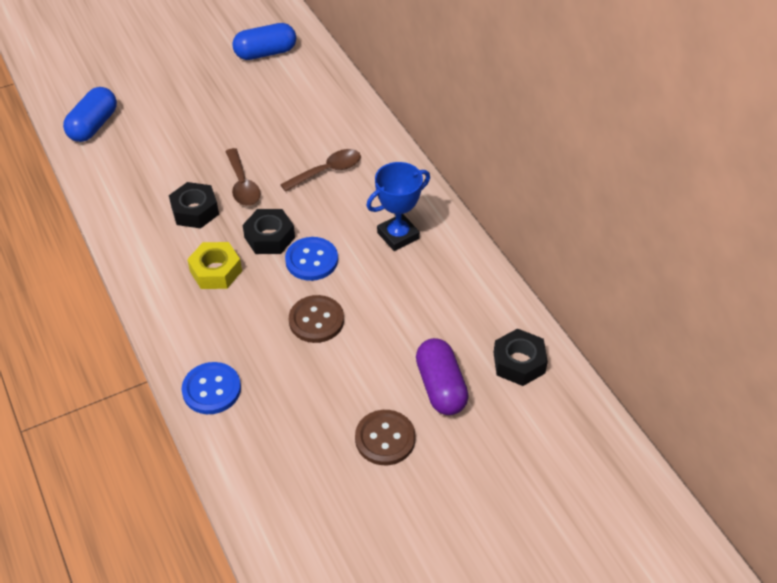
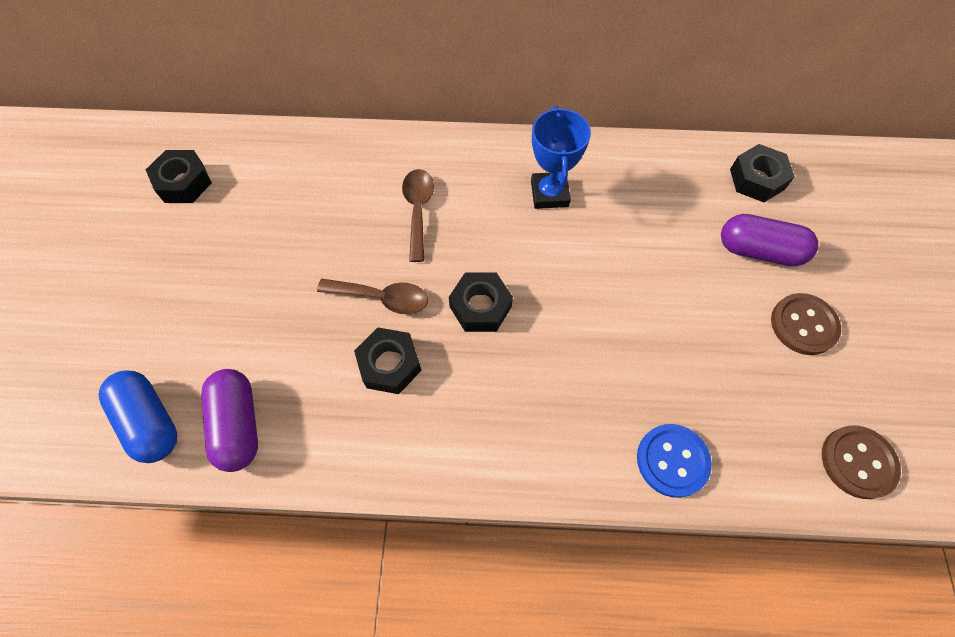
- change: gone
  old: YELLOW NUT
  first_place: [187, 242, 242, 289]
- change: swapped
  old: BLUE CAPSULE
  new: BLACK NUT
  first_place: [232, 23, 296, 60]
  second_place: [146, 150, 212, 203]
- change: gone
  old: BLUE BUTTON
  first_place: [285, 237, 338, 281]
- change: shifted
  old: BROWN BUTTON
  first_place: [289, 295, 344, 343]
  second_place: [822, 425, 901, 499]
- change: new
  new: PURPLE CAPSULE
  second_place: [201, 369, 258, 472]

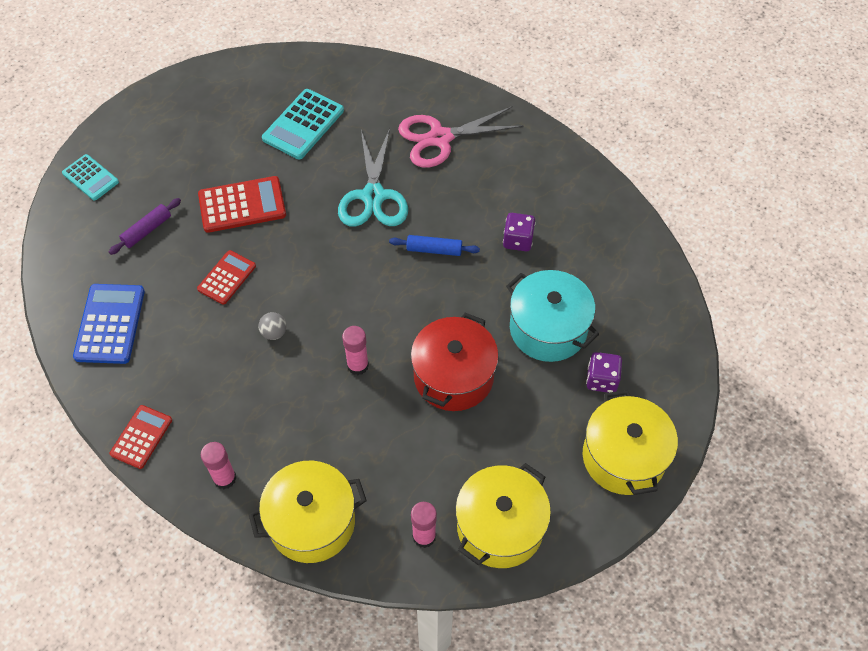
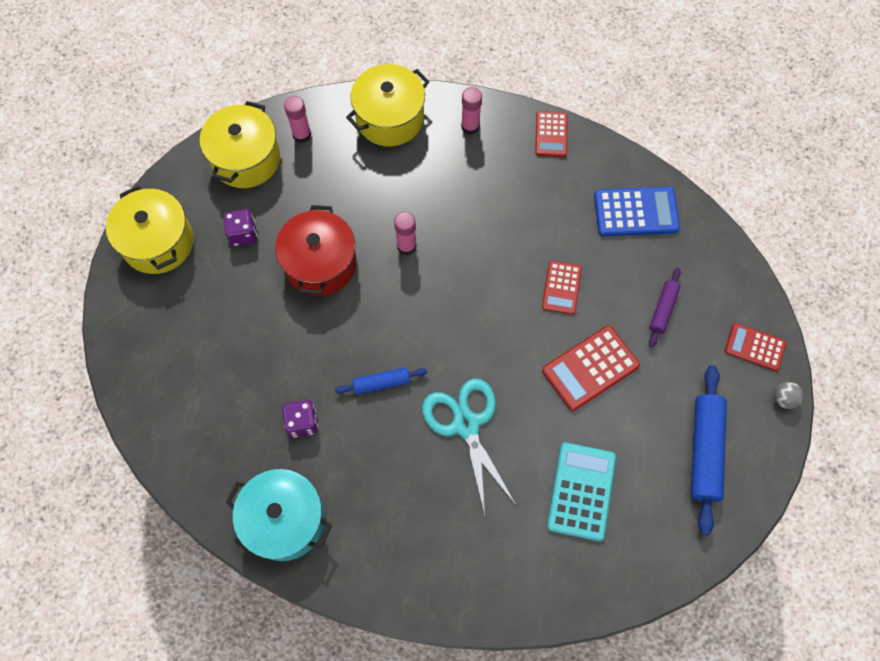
- change: repainted
  old: TURQUOISE CALCULATOR
  new: RED CALCULATOR
  first_place: [62, 154, 119, 201]
  second_place: [725, 323, 786, 371]
- change: rotated
  old: BLUE CALCULATOR
  first_place: [73, 284, 145, 364]
  second_place: [594, 187, 680, 236]
  degrees: -75
- change: shifted
  old: GREY BALL
  first_place: [258, 312, 286, 340]
  second_place: [774, 382, 804, 409]
- change: gone
  old: PINK SCISSORS
  first_place: [398, 106, 523, 168]
- change: shifted
  old: TURQUOISE POT
  first_place: [506, 270, 599, 362]
  second_place: [225, 469, 332, 561]
- change: shifted
  old: PURPLE DICE
  first_place: [586, 352, 622, 393]
  second_place: [223, 209, 257, 246]
- change: new
  new: BLUE ROLLING PIN
  second_place: [691, 365, 727, 535]

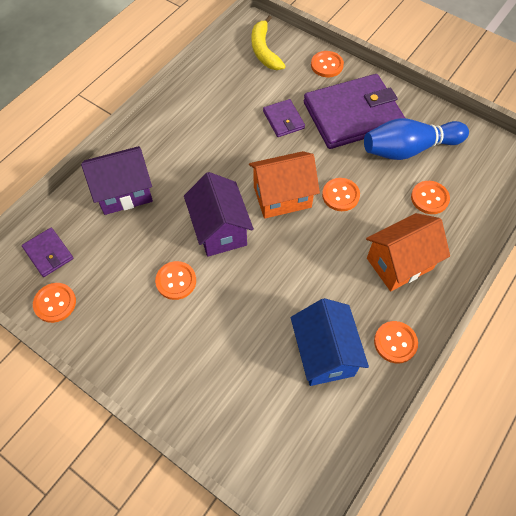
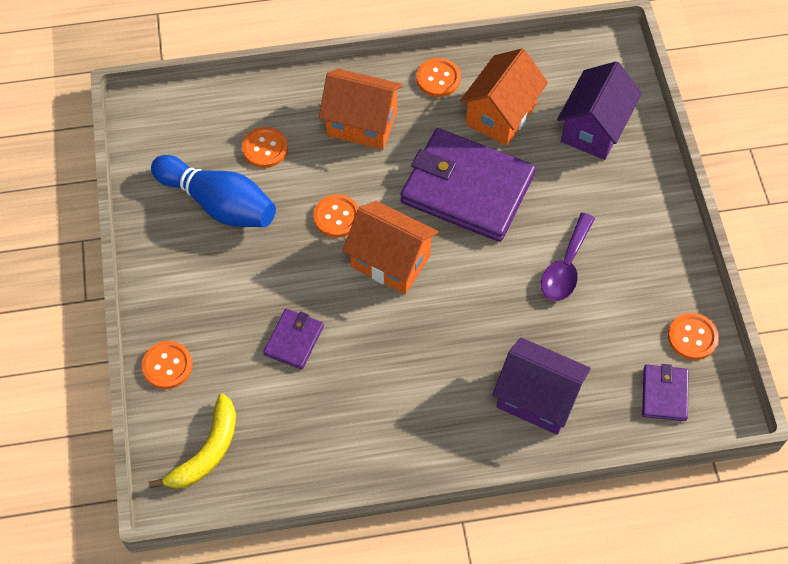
- change: swapped
  old: ORANGE BUTTON
  new: PURPLE SPOON
  first_place: [155, 261, 196, 300]
  second_place: [541, 213, 595, 301]
- change: shifted
  old: PURPLE HOUSE
  first_place: [184, 172, 254, 257]
  second_place: [557, 61, 642, 160]
- change: repainted
  old: BLUE HOUSE
  new: ORANGE HOUSE
  first_place: [291, 298, 369, 386]
  second_place: [460, 48, 548, 146]
- change: shifted
  old: PURPLE WALLET
  first_place: [304, 74, 405, 149]
  second_place: [401, 128, 536, 242]

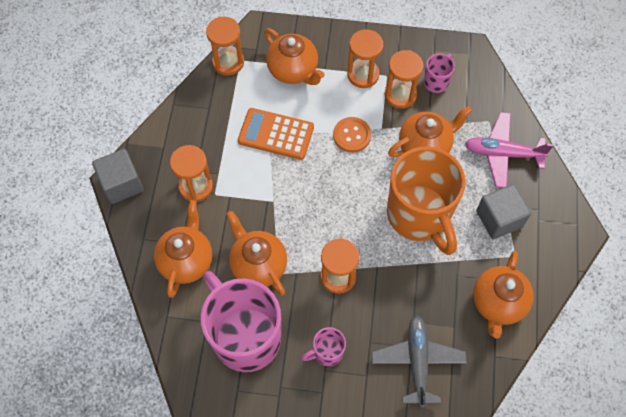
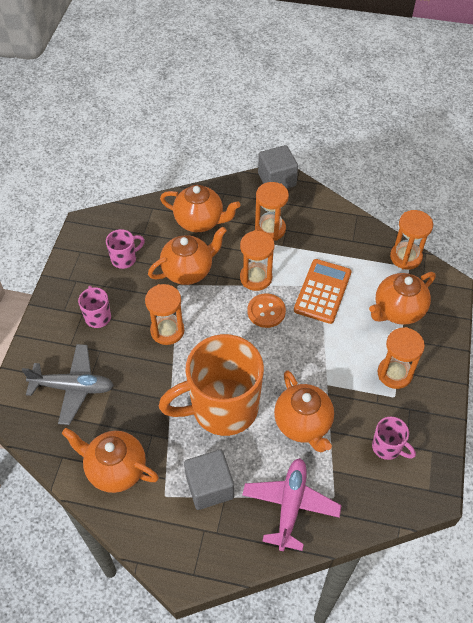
- change: scaled
  old: PINK MUG
  first_place: [201, 271, 281, 372]
  second_place: [106, 229, 145, 269]
  factor: 0.43
- change: shifted
  old: ORANGE BUTTON
  first_place: [333, 117, 371, 153]
  second_place: [247, 293, 286, 328]
- change: shifted
  old: ORANGE HOURGLASS
  first_place: [384, 50, 423, 109]
  second_place: [240, 230, 275, 291]

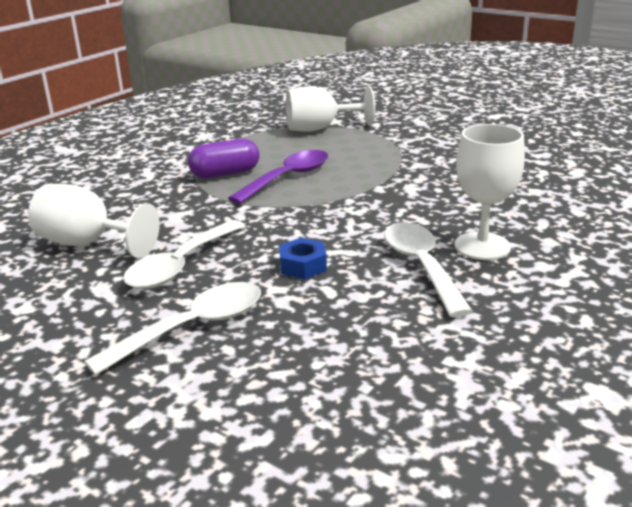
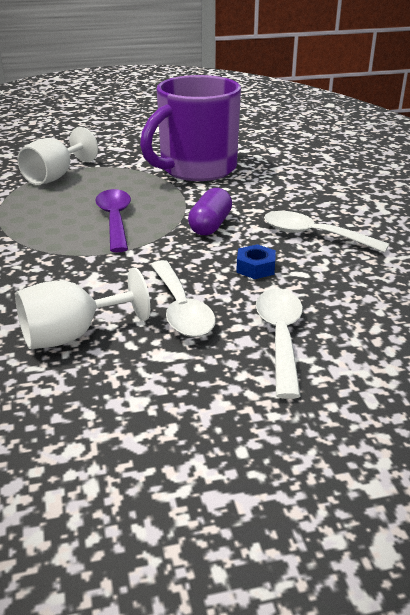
- change: shifted
  old: PURPLE CAPSULE
  first_place: [188, 138, 260, 178]
  second_place: [188, 188, 232, 235]
- change: gone
  old: WHITE GOBLET
  first_place: [454, 124, 525, 260]
- change: new
  new: PURPLE MUG
  second_place: [140, 75, 241, 181]

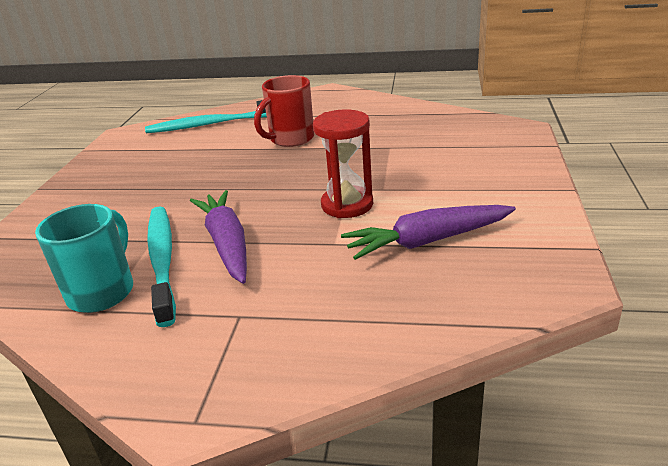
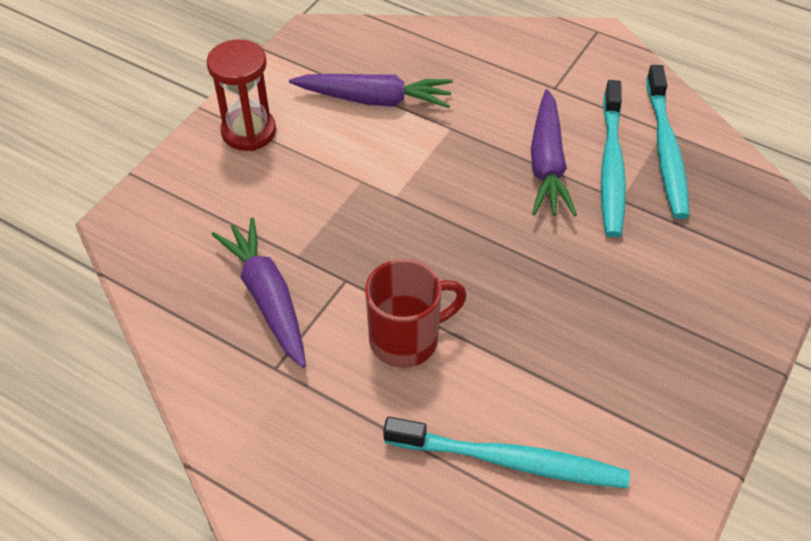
- change: swapped
  old: TURQUOISE MUG
  new: TURQUOISE TOOTHBRUSH
  first_place: [35, 204, 133, 313]
  second_place: [646, 65, 689, 219]
- change: shifted
  old: RED HOURGLASS
  first_place: [313, 109, 373, 218]
  second_place: [207, 39, 276, 151]
- change: new
  new: PURPLE CARROT
  second_place: [212, 218, 306, 368]

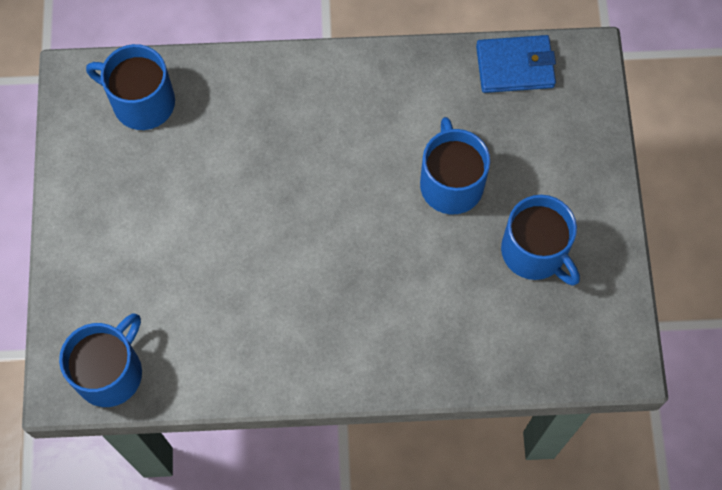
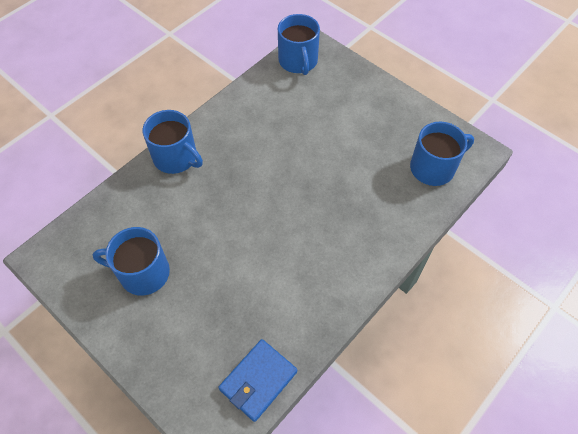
- change: shifted
  old: BLUE MUG
  first_place: [420, 117, 490, 214]
  second_place: [143, 110, 203, 174]

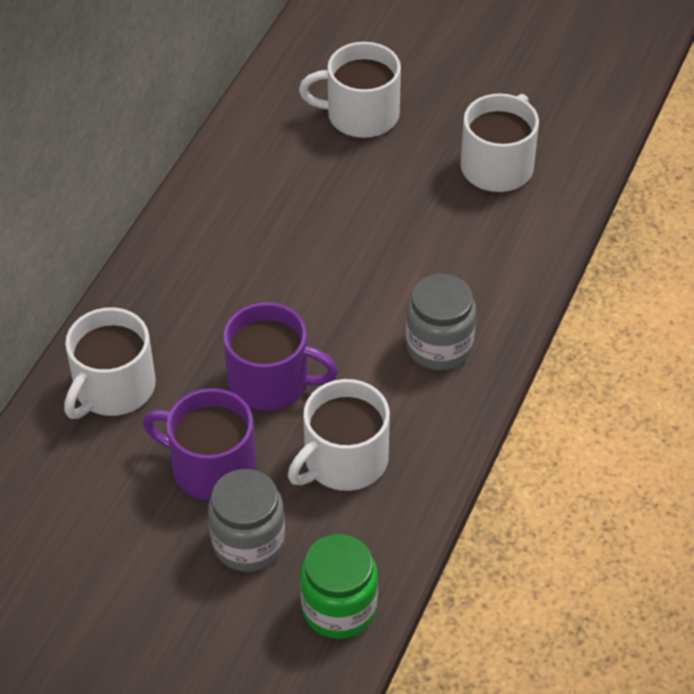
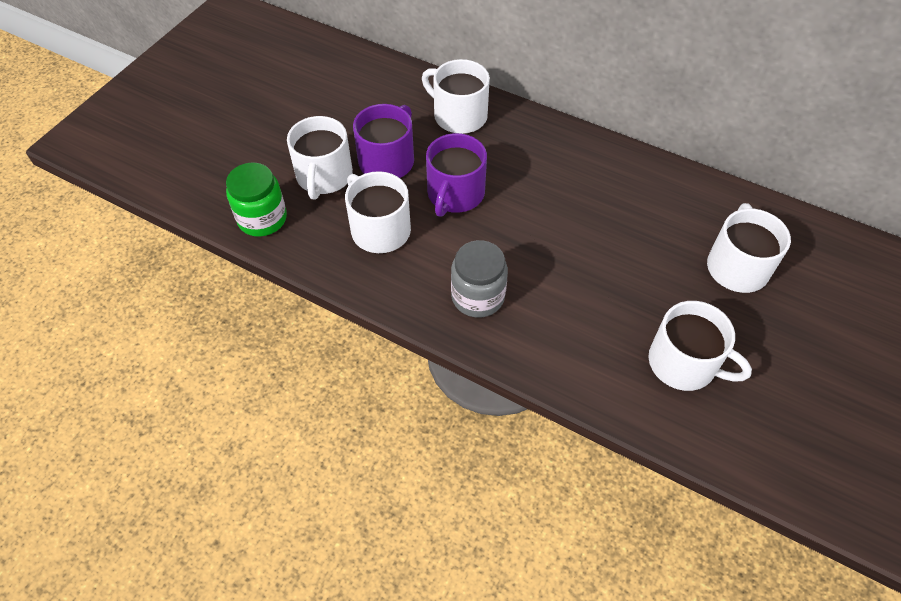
- change: swapped
  old: GREY JAR
  new: WHITE MUG
  first_place: [208, 469, 285, 572]
  second_place: [287, 116, 353, 199]

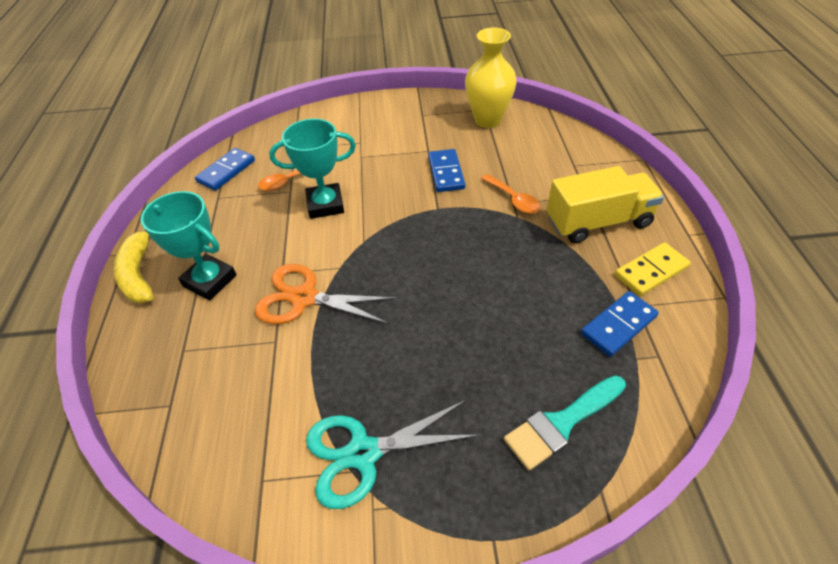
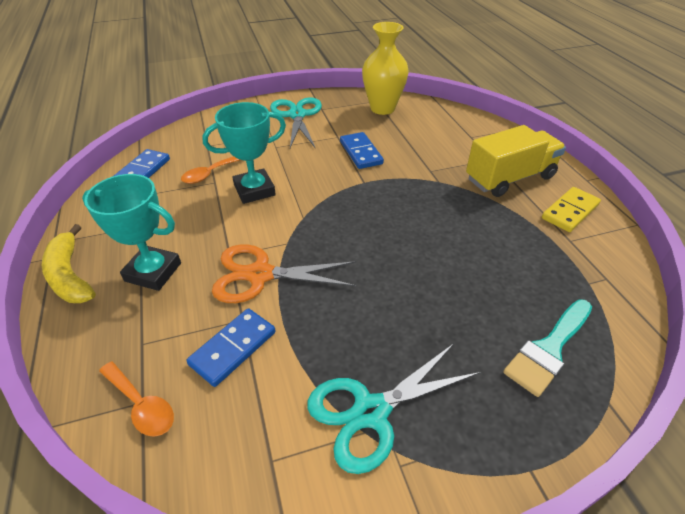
- change: shifted
  old: ORANGE SPOON
  first_place: [481, 174, 541, 214]
  second_place: [99, 361, 174, 437]
- change: shifted
  old: BLUE DOMINO
  first_place: [581, 291, 659, 357]
  second_place: [186, 308, 275, 387]
- change: new
  new: TURQUOISE SCISSORS
  second_place: [270, 97, 322, 148]

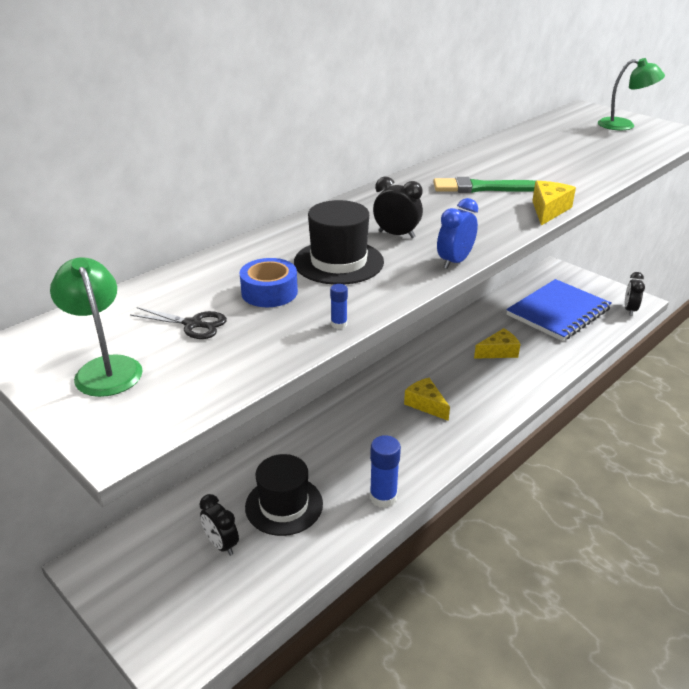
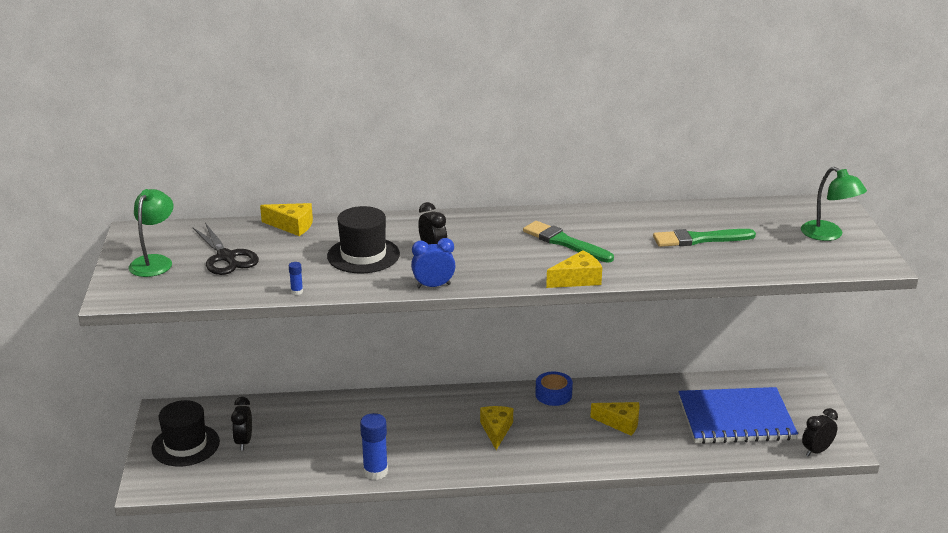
- change: scaled
  old: BLACK SCISSORS
  first_place: [130, 307, 227, 339]
  second_place: [192, 223, 259, 275]
  factor: 1.57
- change: shifted
  old: BLUE TAPE
  first_place: [240, 258, 298, 307]
  second_place: [535, 371, 573, 406]
- change: shifted
  old: BLACK HAT
  first_place: [245, 454, 323, 536]
  second_place: [152, 400, 220, 467]
- change: new
  new: YELLOW CHEESE
  second_place: [260, 203, 313, 236]
- change: new
  new: GREEN BRUSH
  second_place: [653, 229, 756, 247]

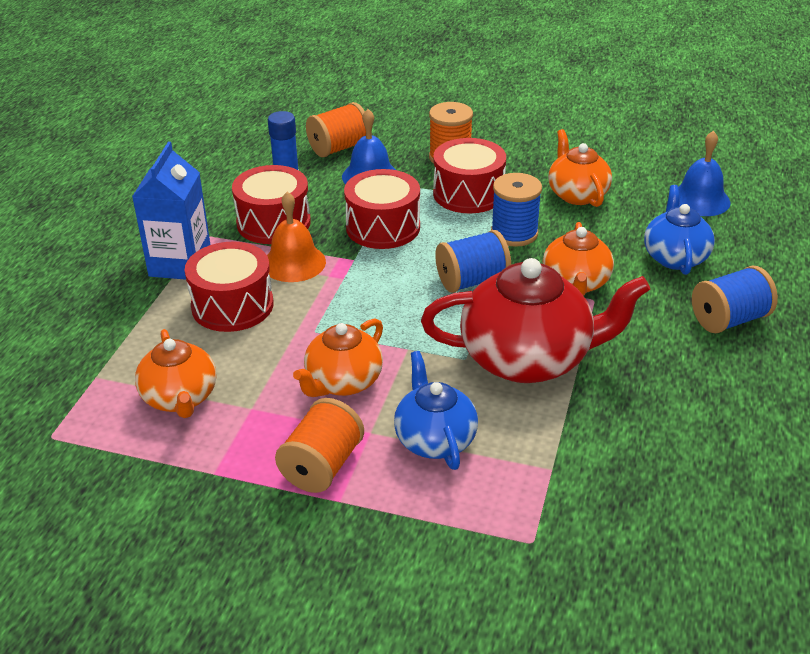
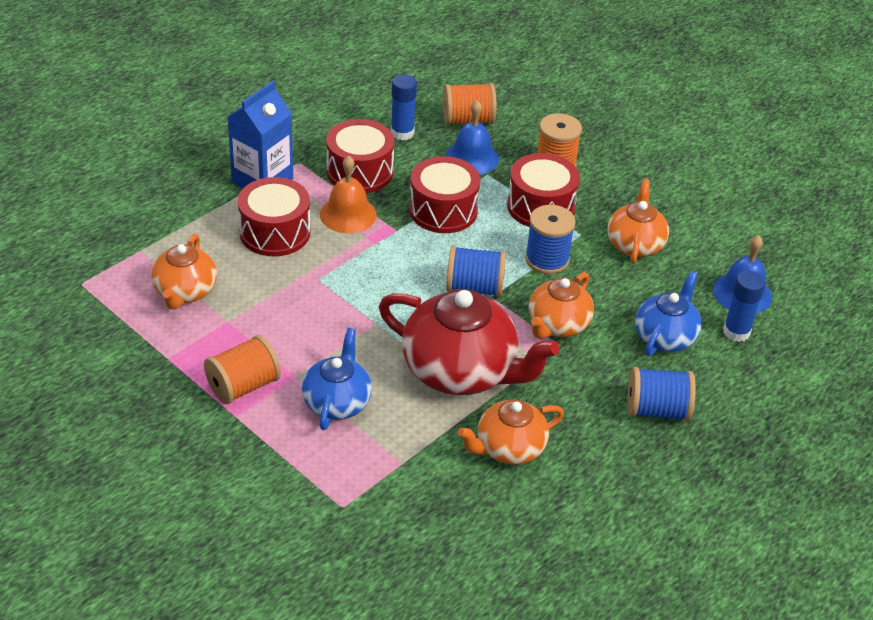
- change: shifted
  old: ORANGE TEAPOT
  first_place: [293, 318, 383, 397]
  second_place: [458, 400, 564, 465]
- change: new
  new: BLUE GLUE STICK
  second_place: [723, 271, 765, 342]

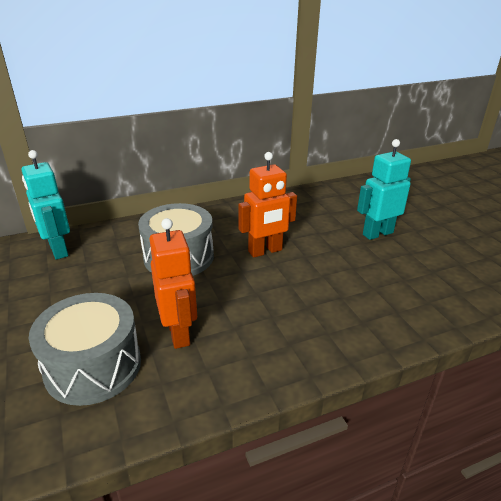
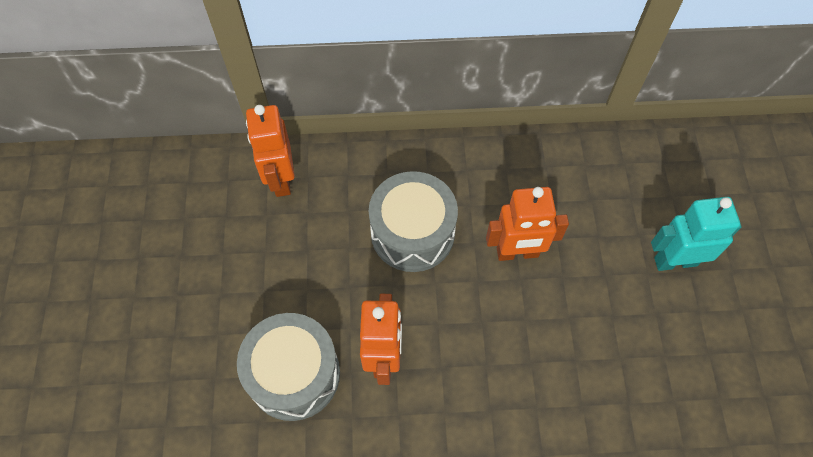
- change: repainted
  old: TURQUOISE ROBOT
  new: ORANGE ROBOT
  first_place: [21, 150, 70, 260]
  second_place: [246, 105, 295, 197]

